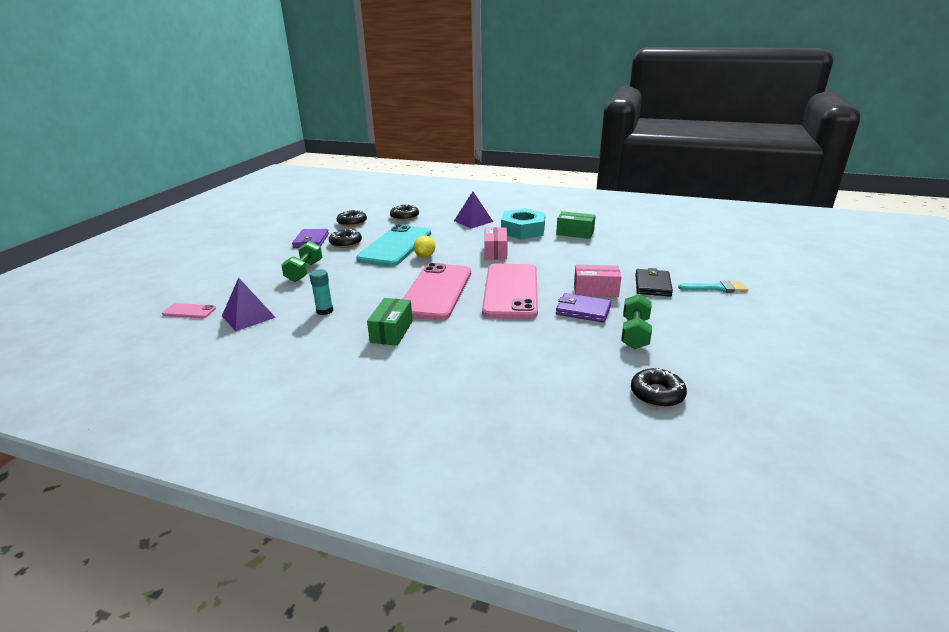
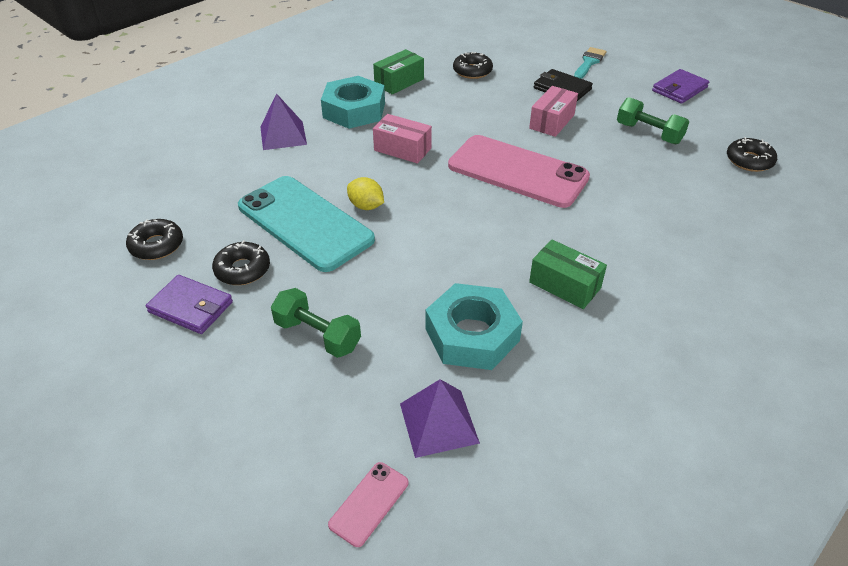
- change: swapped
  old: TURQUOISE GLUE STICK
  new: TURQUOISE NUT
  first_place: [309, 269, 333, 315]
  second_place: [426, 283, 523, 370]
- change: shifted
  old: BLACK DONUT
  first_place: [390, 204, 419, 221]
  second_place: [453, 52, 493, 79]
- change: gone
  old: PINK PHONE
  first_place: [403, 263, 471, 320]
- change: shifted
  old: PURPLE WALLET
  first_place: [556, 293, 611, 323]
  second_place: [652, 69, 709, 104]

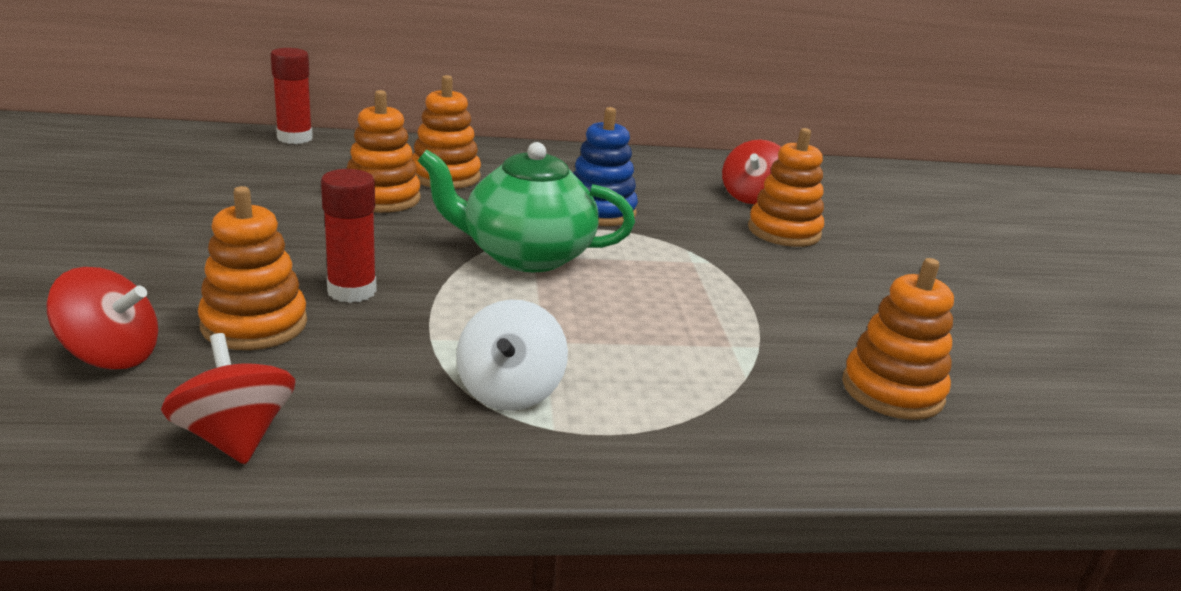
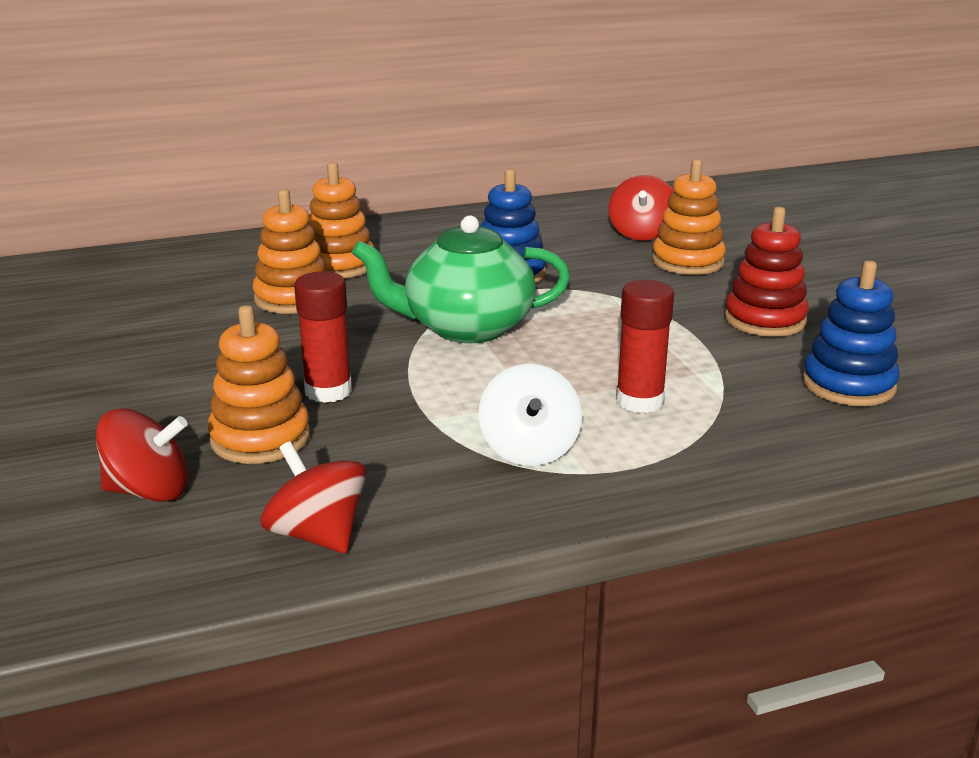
- change: shifted
  old: RED GLUE STICK
  first_place: [271, 48, 313, 144]
  second_place: [616, 280, 674, 413]
- change: repainted
  old: ORANGE STACKING TOY
  new: BLUE STACKING TOY
  first_place: [842, 258, 954, 420]
  second_place: [802, 261, 900, 406]
- change: new
  new: RED STACKING TOY
  second_place: [724, 207, 809, 337]

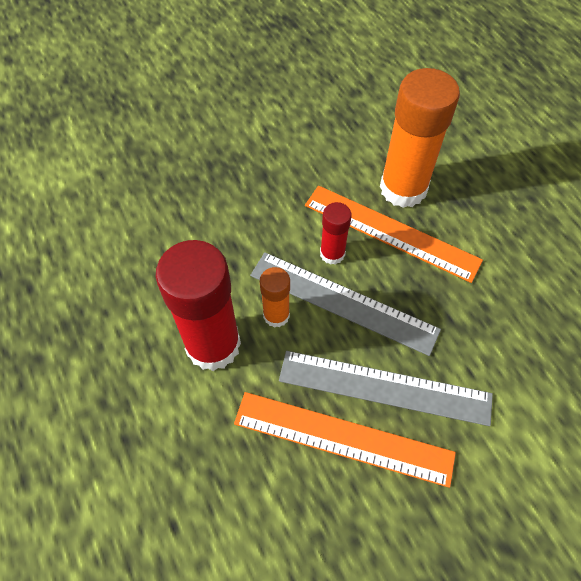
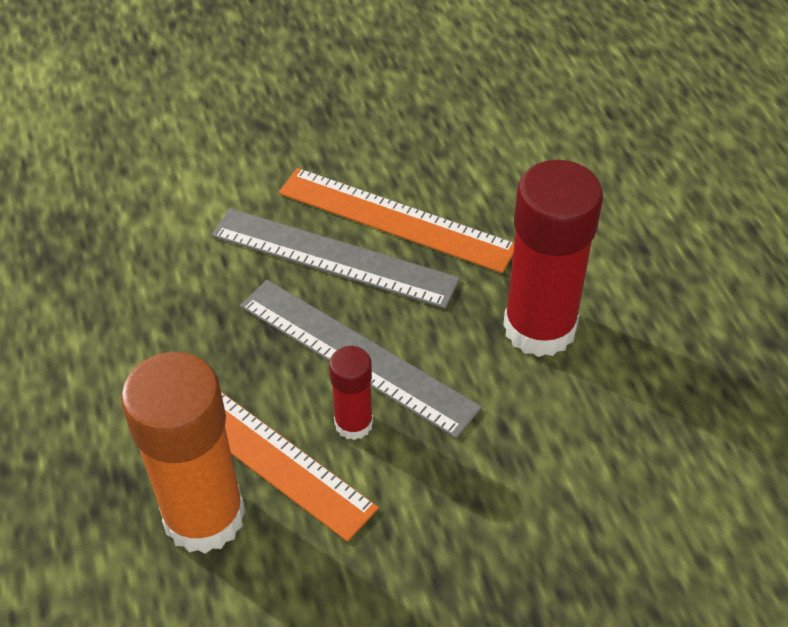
- change: gone
  old: ORANGE GLUE STICK
  first_place: [260, 267, 290, 328]

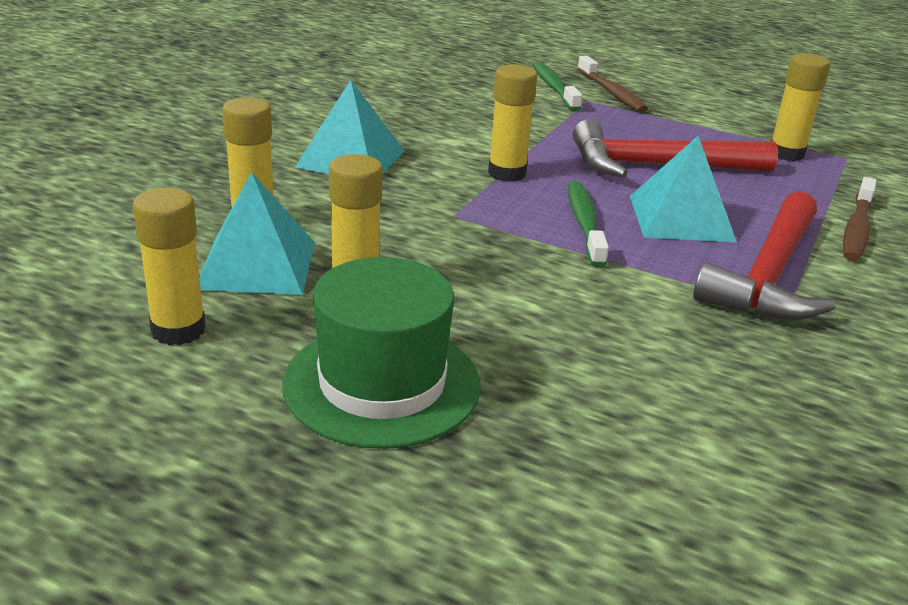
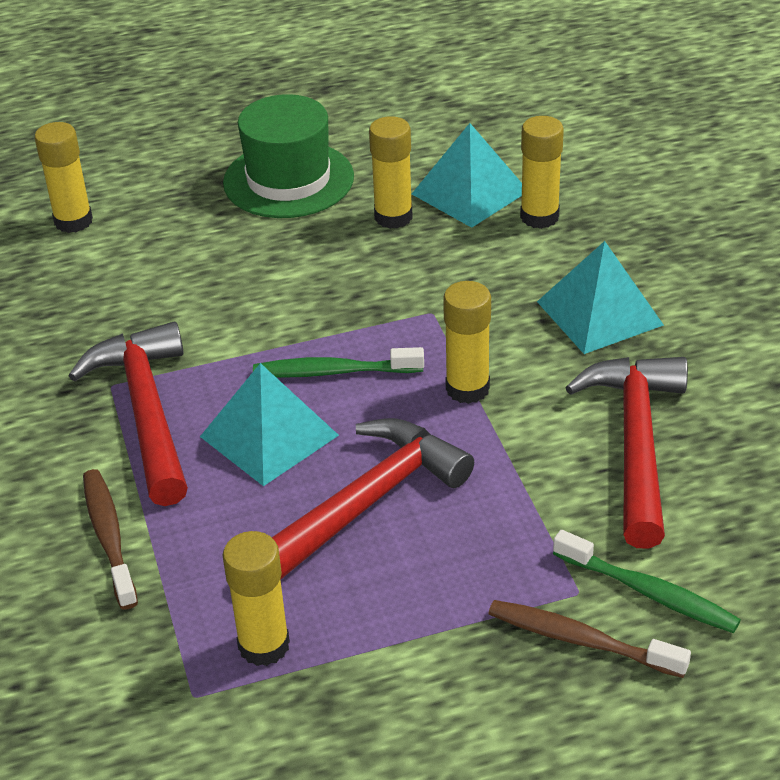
- change: shifted
  old: YELLOW GLUE STICK
  first_place: [133, 188, 206, 345]
  second_place: [34, 122, 93, 233]
- change: rotated
  old: GREEN TOOTHBRUSH
  first_place: [568, 181, 609, 267]
  second_place: [253, 347, 424, 378]
  degrees: 135
- change: new
  new: RED HAMMER
  second_place: [565, 357, 688, 549]

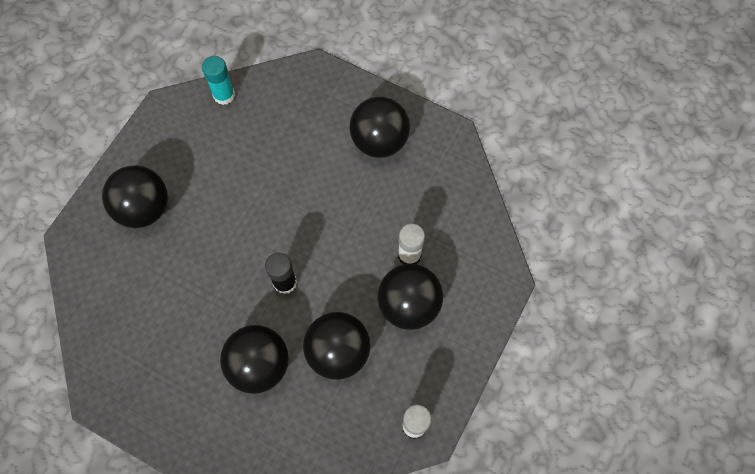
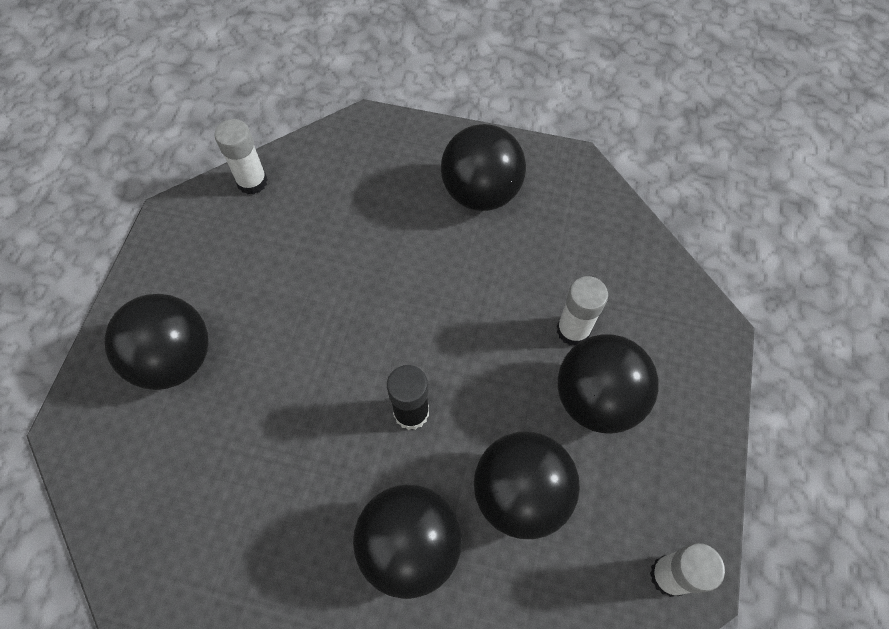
- change: repainted
  old: TURQUOISE GLUE STICK
  new: WHITE GLUE STICK
  first_place: [202, 56, 235, 105]
  second_place: [214, 119, 268, 195]

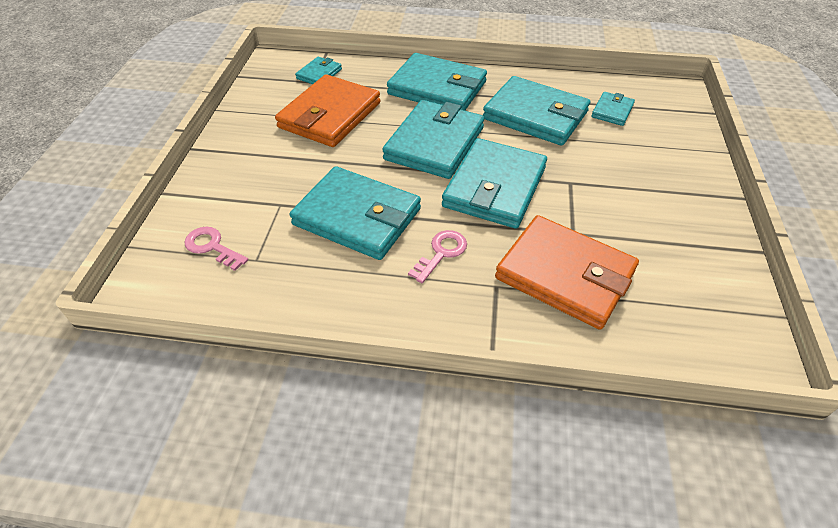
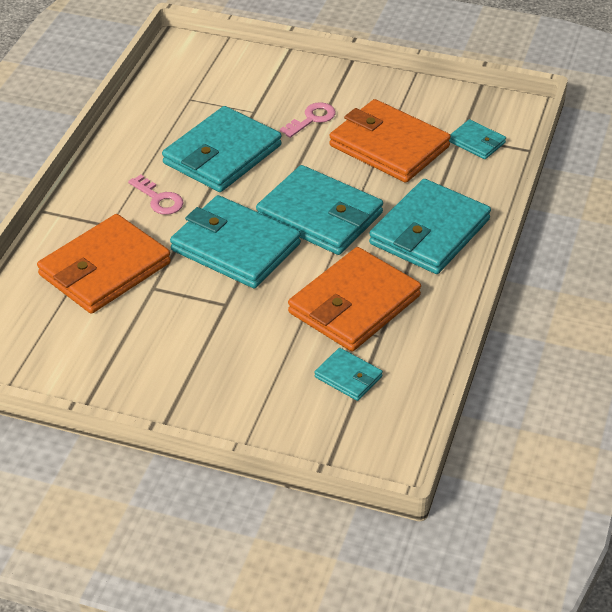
- change: shifted
  old: PINK KEY
  first_place: [185, 227, 248, 271]
  second_place: [280, 102, 336, 138]
- change: repainted
  old: TURQUOISE WALLET
  new: ORANGE WALLET
  first_place: [483, 76, 590, 146]
  second_place: [288, 247, 421, 351]

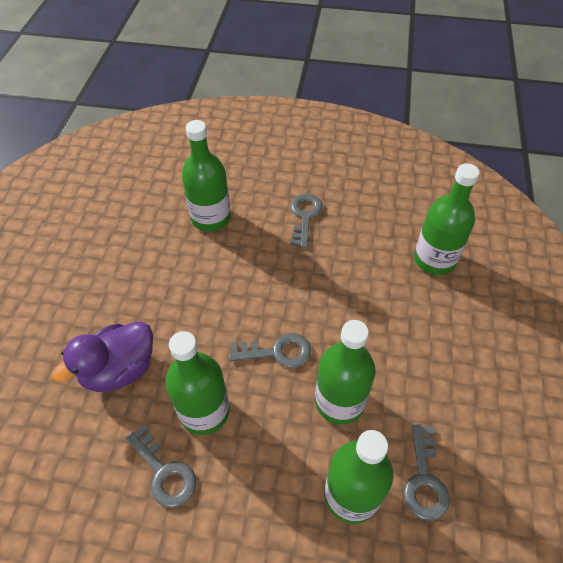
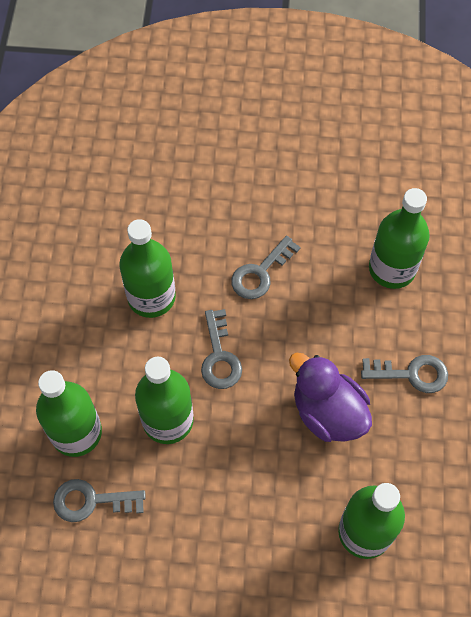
- change: shifted
  old: PURPLE DUCK
  first_place: [52, 321, 153, 392]
  second_place: [289, 352, 372, 442]
- change: shifted
  old: GREY KEY
  first_place: [126, 424, 196, 508]
  second_place: [231, 236, 301, 299]

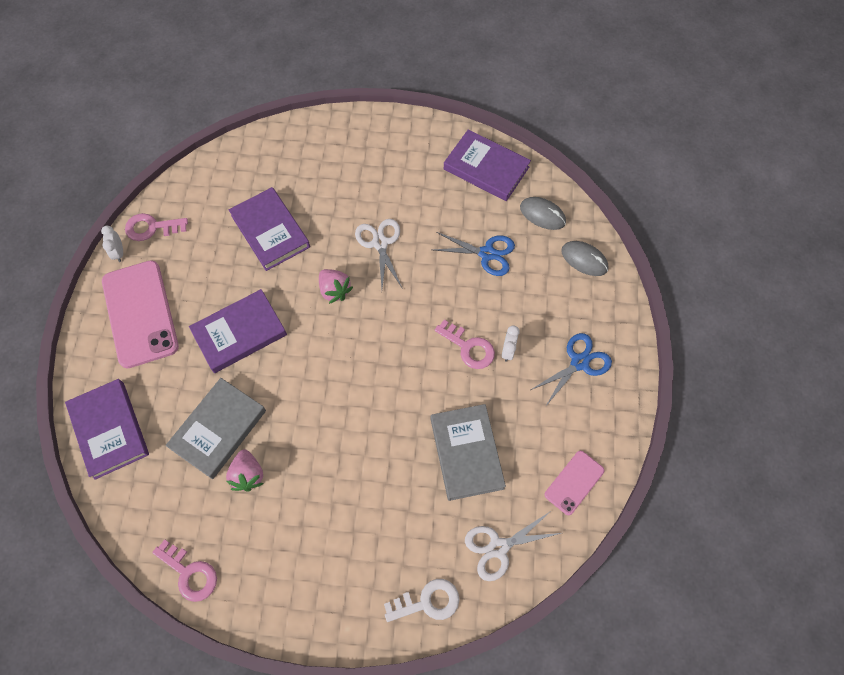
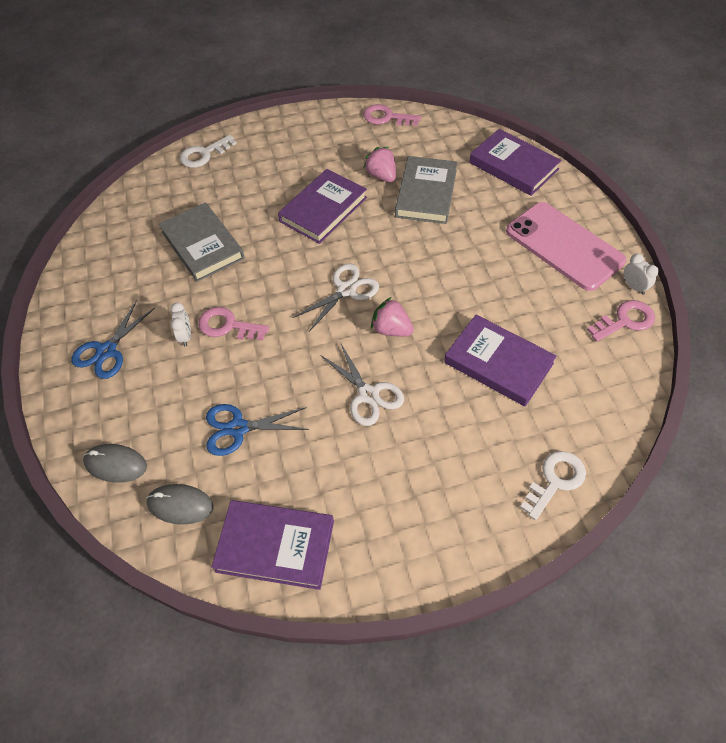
- change: shifted
  old: PURPLE BOOK
  first_place: [189, 289, 287, 373]
  second_place: [278, 169, 367, 244]
- change: shifted
  old: WHITE SCISSORS
  first_place: [465, 511, 561, 581]
  second_place: [293, 263, 379, 332]
- change: gone
  old: PINK PHONE
  first_place: [544, 451, 604, 515]
- change: new
  new: WHITE KEY
  second_place: [520, 451, 586, 520]

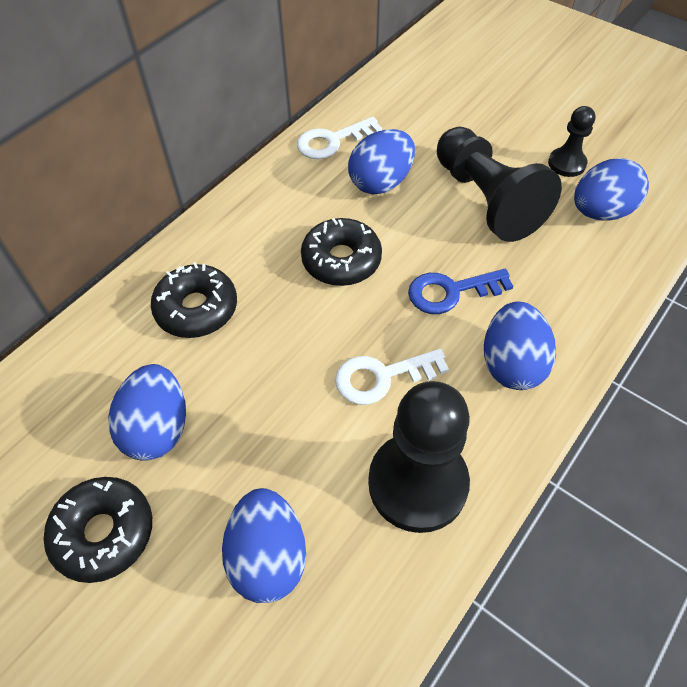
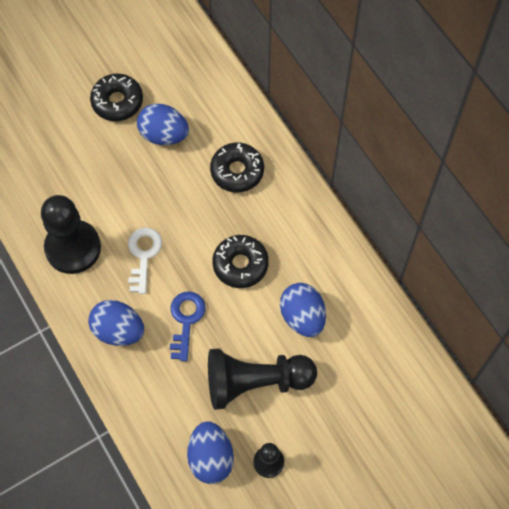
- change: gone
  old: BLUE EGG
  first_place: [222, 488, 306, 603]
- change: gone
  old: WHITE KEY
  first_place: [297, 117, 382, 159]

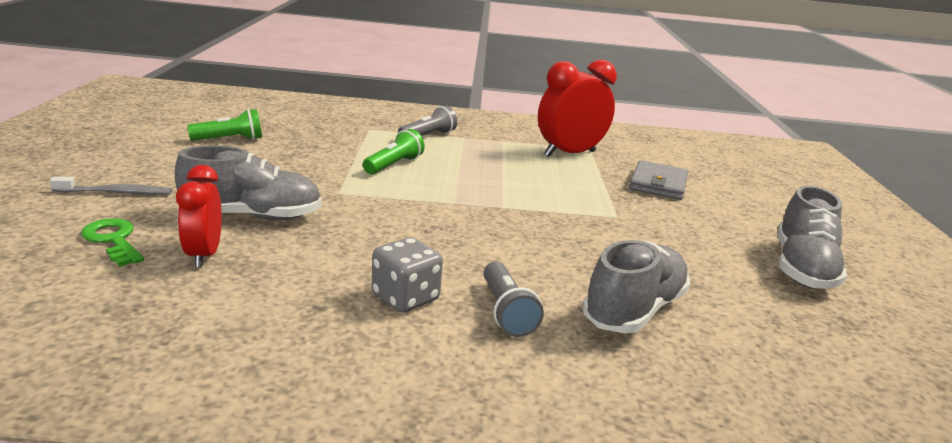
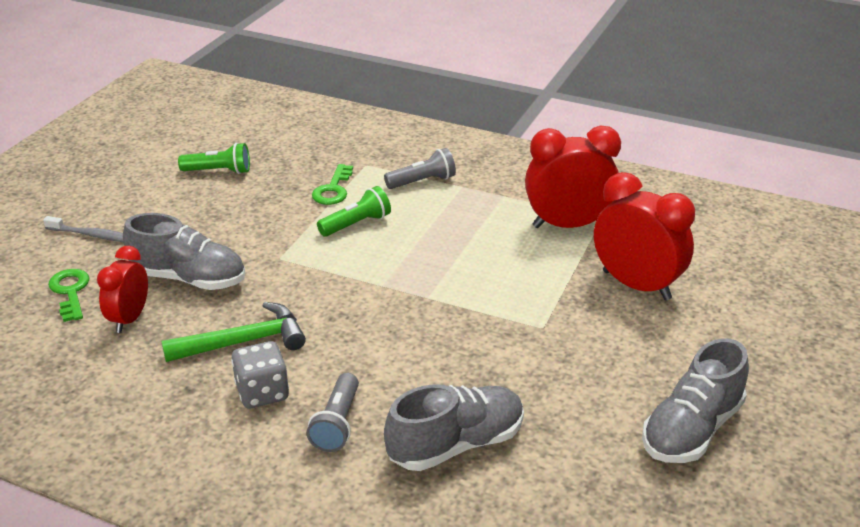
- change: swapped
  old: GREY WALLET
  new: RED CLOCK
  first_place: [629, 160, 688, 200]
  second_place: [594, 172, 695, 301]
- change: new
  new: GREEN HAMMER
  second_place: [162, 302, 306, 362]
- change: new
  new: GREEN KEY
  second_place: [312, 164, 353, 205]

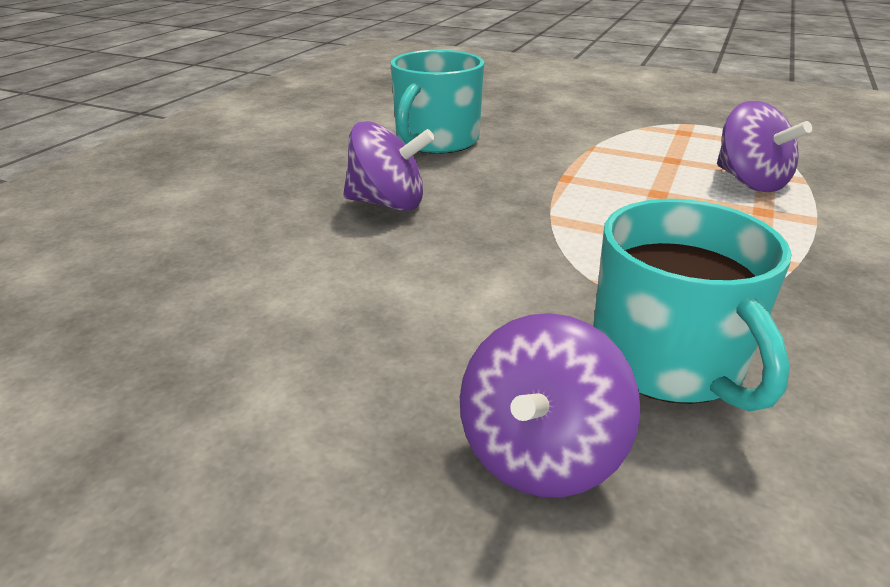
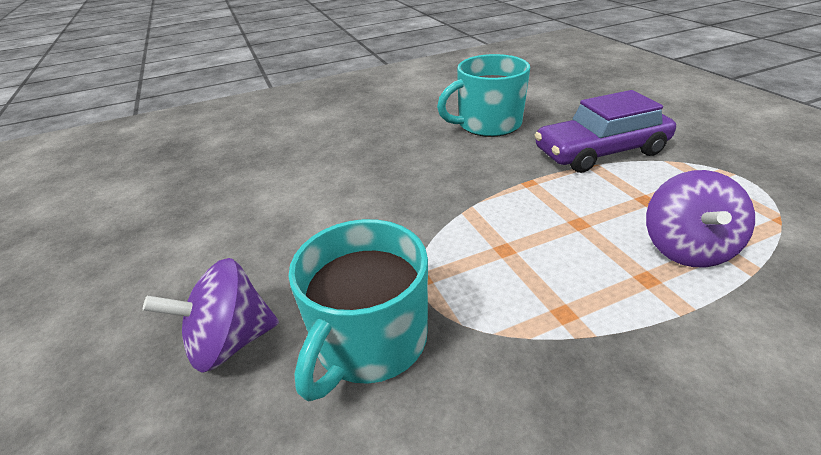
- change: gone
  old: PURPLE SPINNING TOP
  first_place: [343, 121, 435, 211]
- change: new
  new: PURPLE CAR
  second_place: [535, 90, 676, 173]

